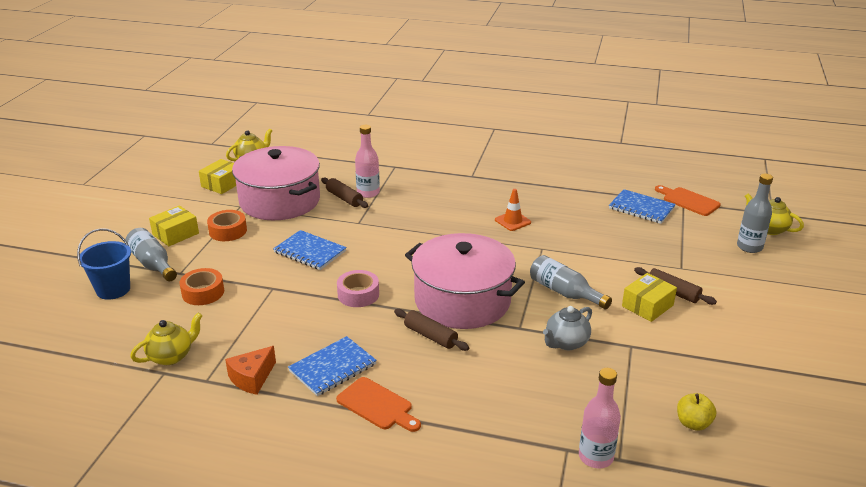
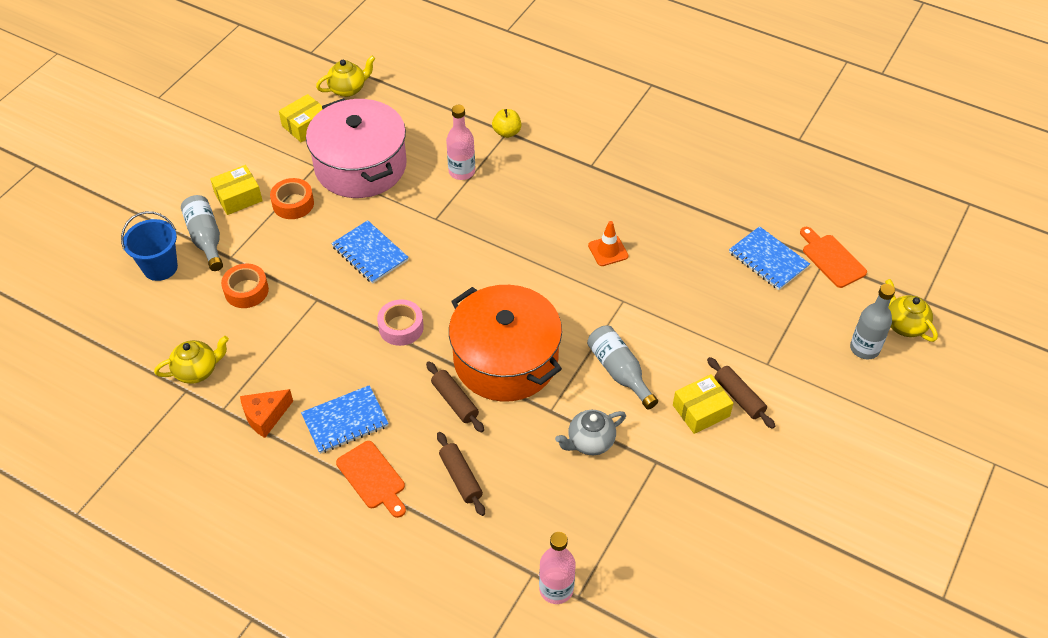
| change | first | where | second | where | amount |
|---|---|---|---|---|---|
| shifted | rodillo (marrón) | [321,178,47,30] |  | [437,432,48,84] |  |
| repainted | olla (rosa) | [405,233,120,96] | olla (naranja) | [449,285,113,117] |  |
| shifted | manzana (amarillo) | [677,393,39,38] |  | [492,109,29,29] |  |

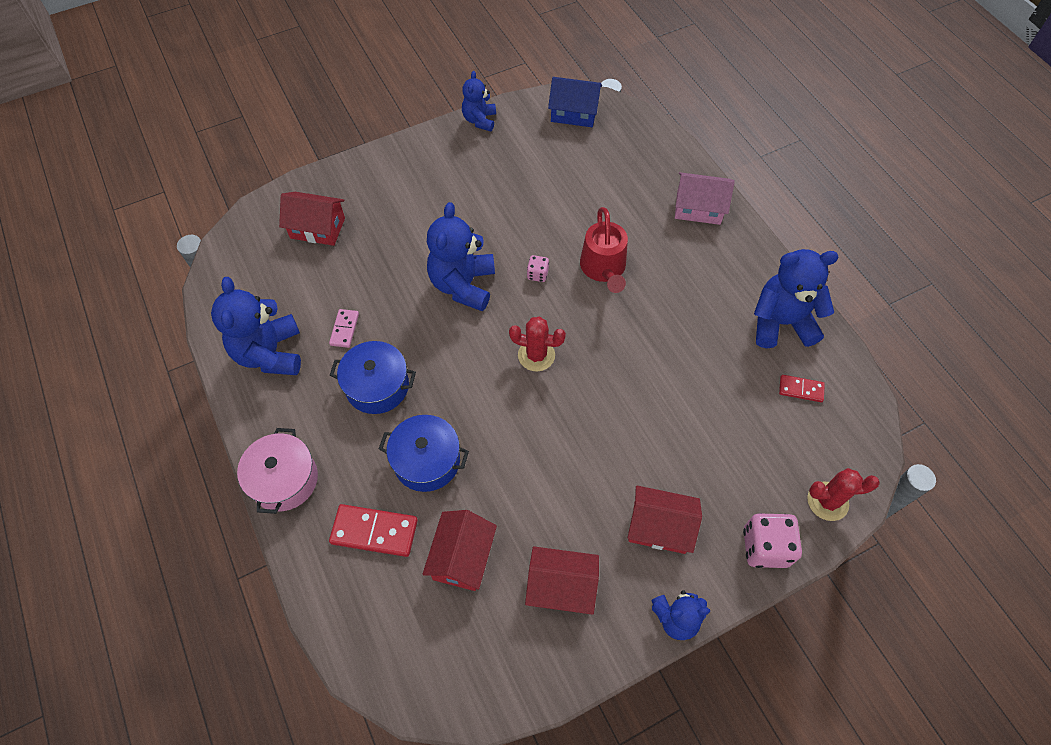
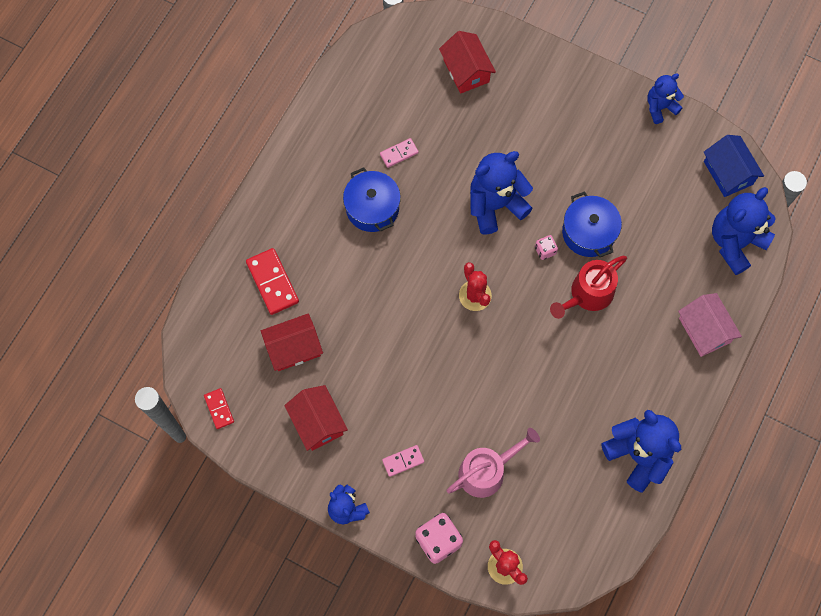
| change | first | where | second | where | amount |
|---|---|---|---|---|---|
| shifted | ficha de dominó (rojo) | [779,375,46,27] |  | [204,388,30,41] |  |
| swapped | casa (rojo) | [628,485,74,69] | ficha de dominó (rosa) | [382,445,42,32] |  |
| new |  |  | regadera (rosa) | [446,428,94,70] |  |
| shifted | olla (azul) | [379,415,90,77] |  | [562,191,60,66] |  |
| shifted | osito (azul) | [211,277,90,98] |  | [712,187,64,88] |  |
| gone | olla (rosa) | [237,428,81,86] |  |  |  |

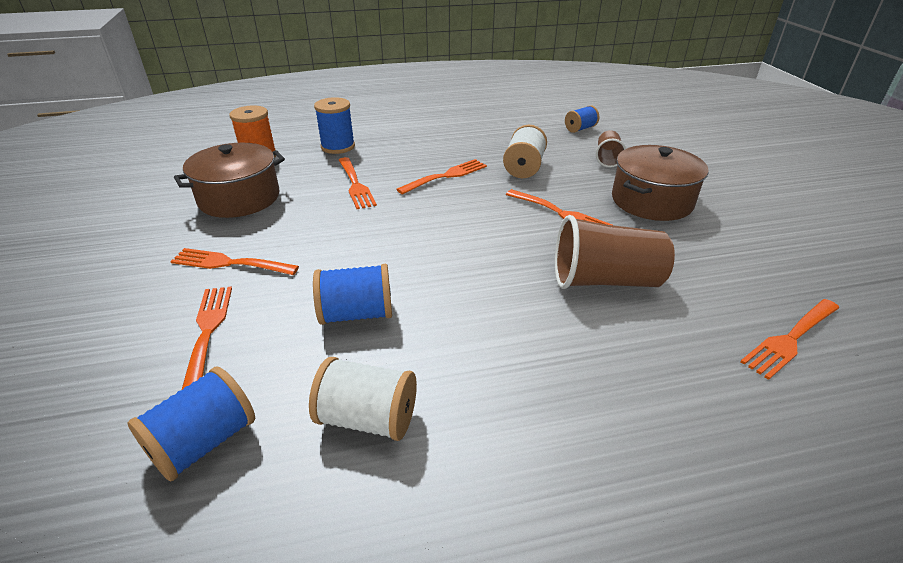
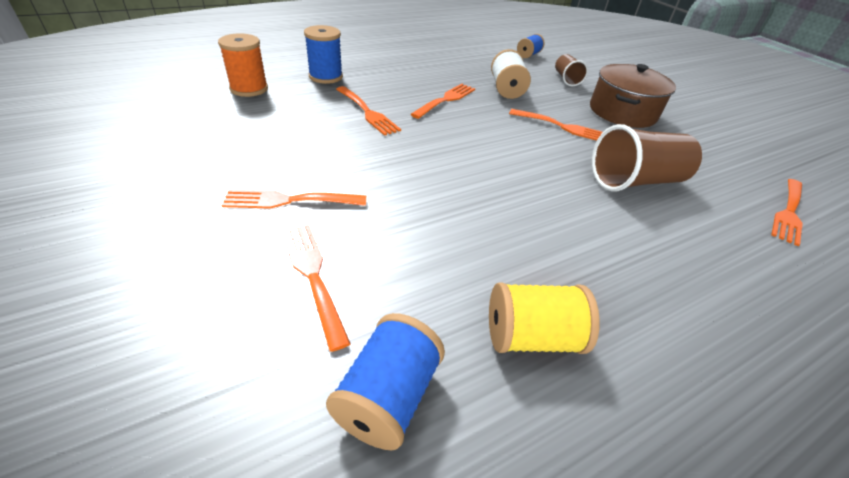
| change | first | where | second | where | amount |
|---|---|---|---|---|---|
| repainted | carrete (blanco) | [309,357,108,84] | carrete (amarillo) | [489,282,111,72] |  |
| gone | olla (marrón) | [174,143,111,75] |  |  |  |
| gone | carrete (azul) | [313,264,79,61] |  |  |  |

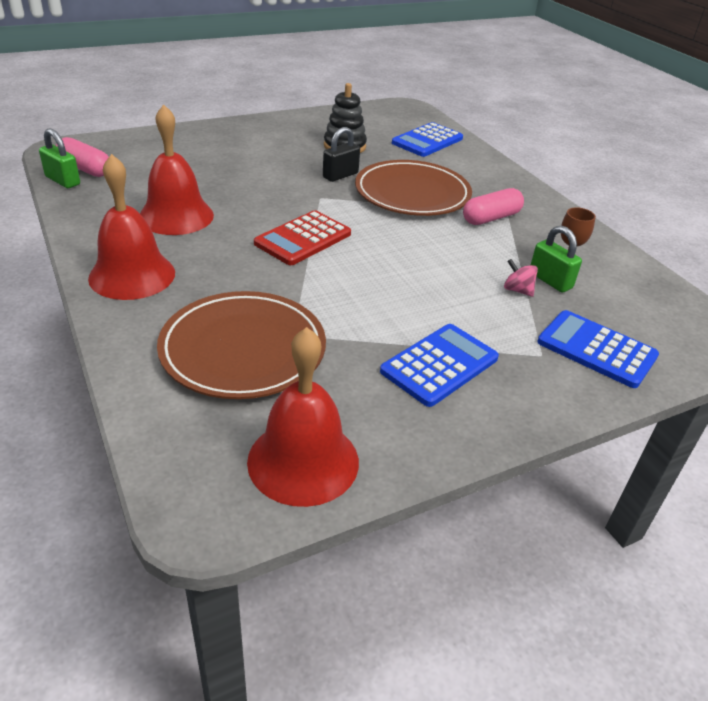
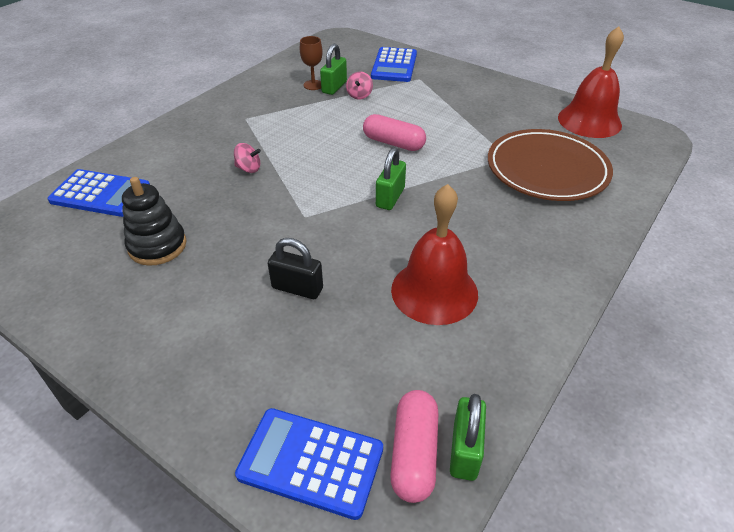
| change | first | where | second | where | amount |
|---|---|---|---|---|---|
| swapped | plato (marrón) | [355,160,117,56] | peonza (rosa) | [234,143,27,30] |  |
| shifted | calculadora (azul) | [380,324,119,83] |  | [235,408,148,112] |  |
| shifted | candado (negro) | [323,127,37,55] |  | [268,238,55,61] |  |
| shifted | cápsula (rosa) | [463,188,61,37] |  | [363,114,63,37] |  |
| swapped | calculadora (rojo) | [254,210,97,55] | candado (verde) | [376,148,30,62] |  |
| gone | campana (rojo) | [88,154,87,146] |  |  |  |

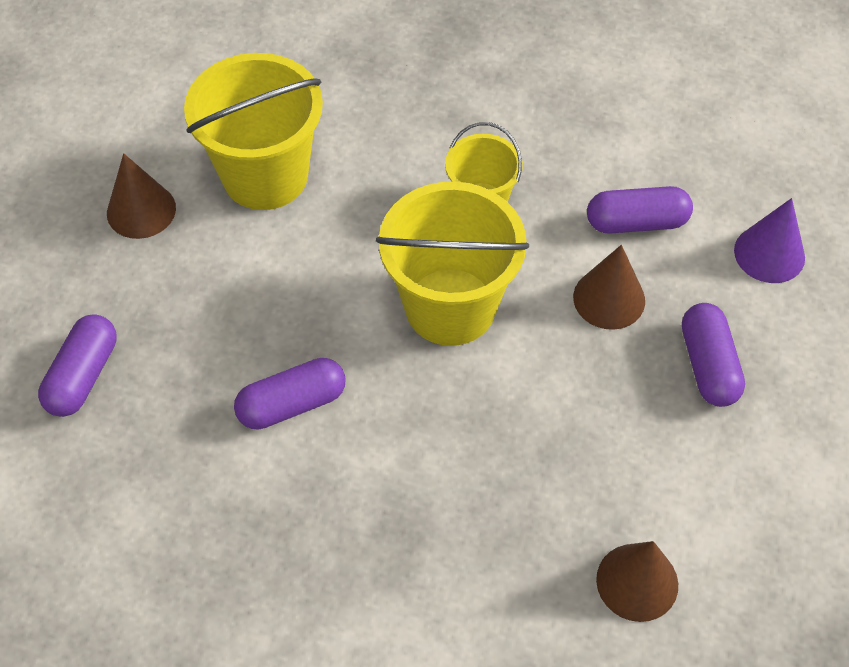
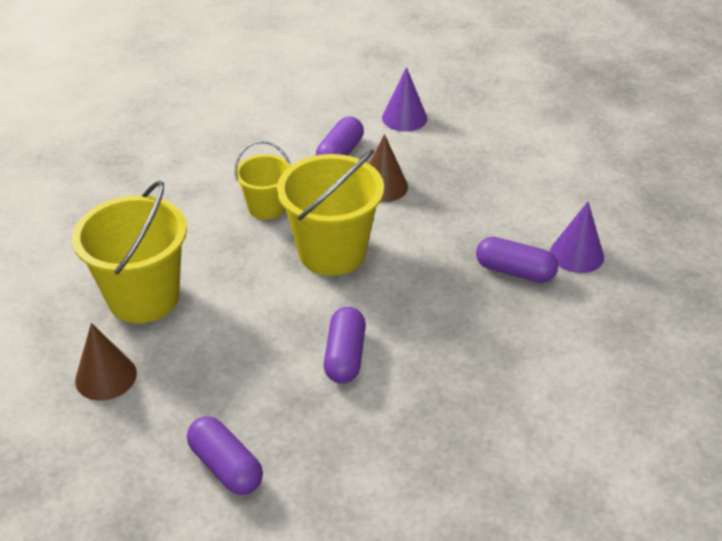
| change | first | where | second | where | amount |
|---|---|---|---|---|---|
| shifted | cápsula (morado) | [682,303,63,104] |  | [476,237,82,46] |  |
| repainted | cono (marrón) | [596,541,82,81] | cono (morado) | [550,202,54,71] |  |

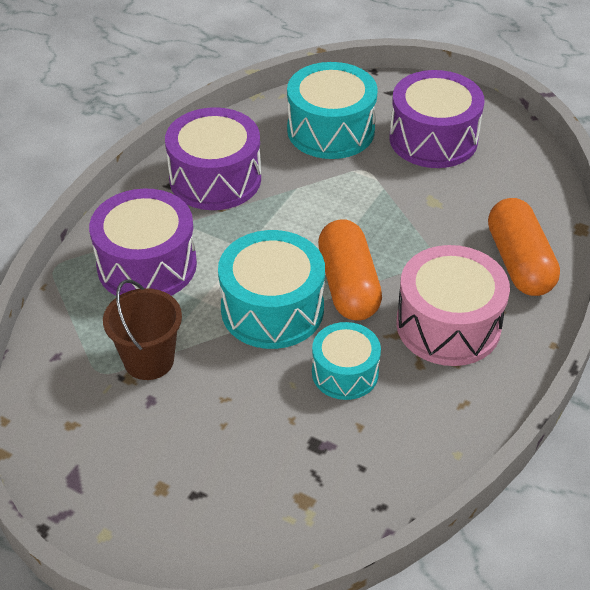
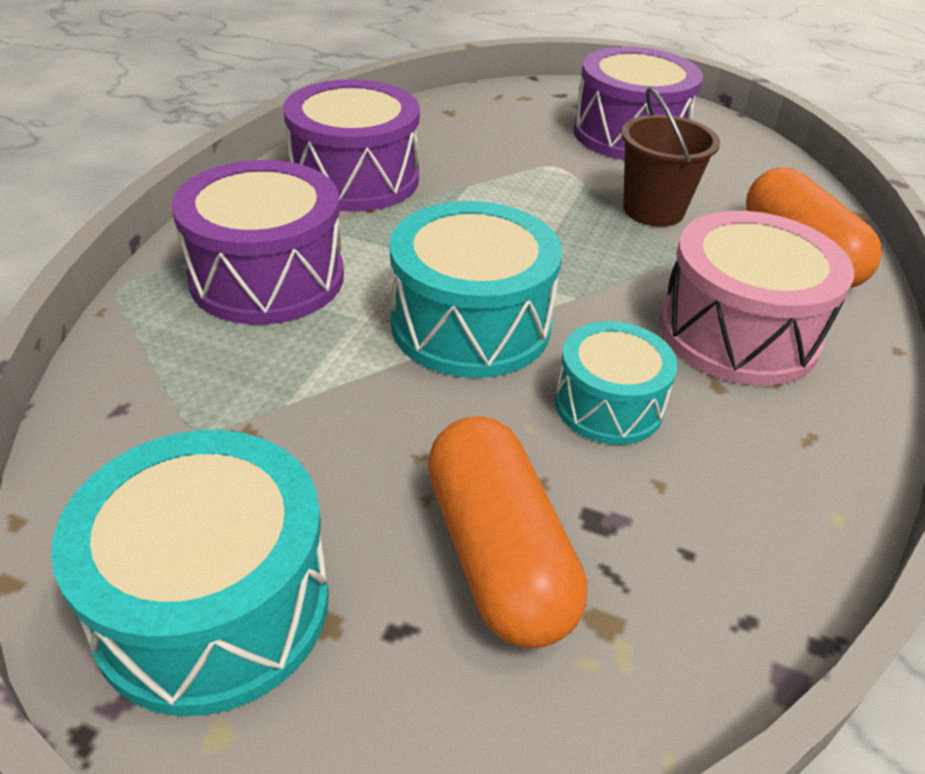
| change | first | where | second | where | amount |
|---|---|---|---|---|---|
| shifted | tambor (turquesa) | [287,62,91,97] |  | [51,430,278,286] |  |
| shifted | cápsula (naranja) | [318,219,64,102] |  | [428,416,159,233] |  |
| shifted | balde (marrón) | [103,279,79,101] |  | [621,88,99,139] |  |

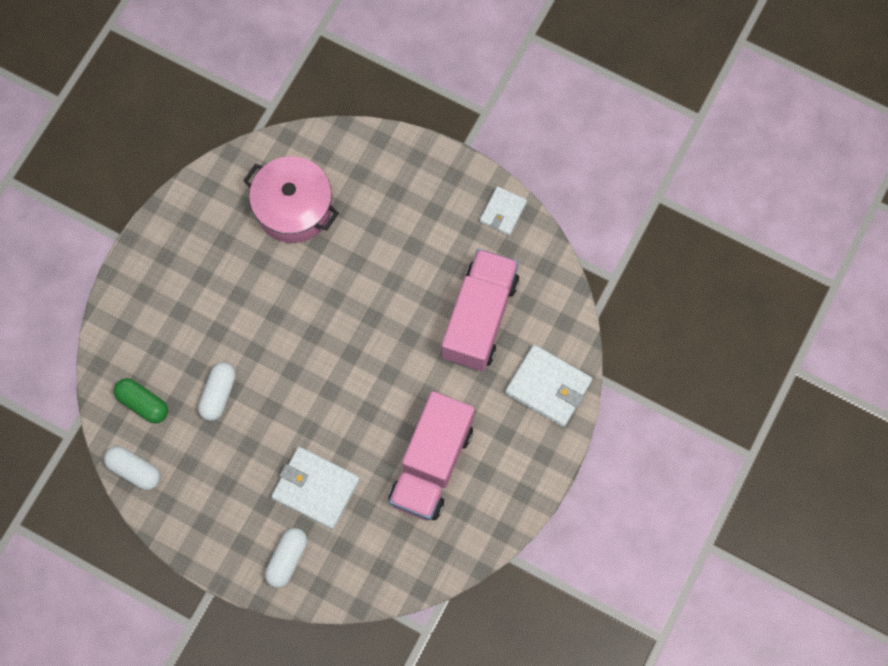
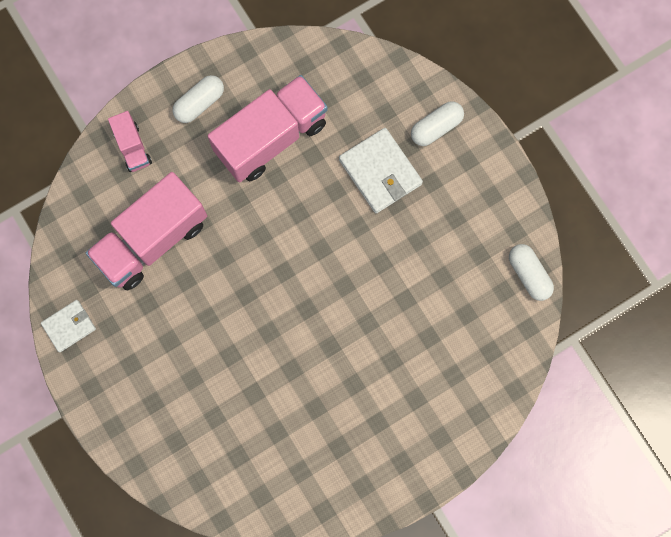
| change | first | where | second | where | amount |
|---|---|---|---|---|---|
| swapped | cartera (blanco) | [505,345,88,82] | camión (rosa) | [108,111,44,61] |  |
| shifted | cápsula (blanco) | [198,362,38,59] |  | [173,75,51,48] |  |
| gone | cápsula (verde) | [114,378,54,45] |  |  |  |
| gone | olla (rosa) | [243,156,96,87] |  |  |  |

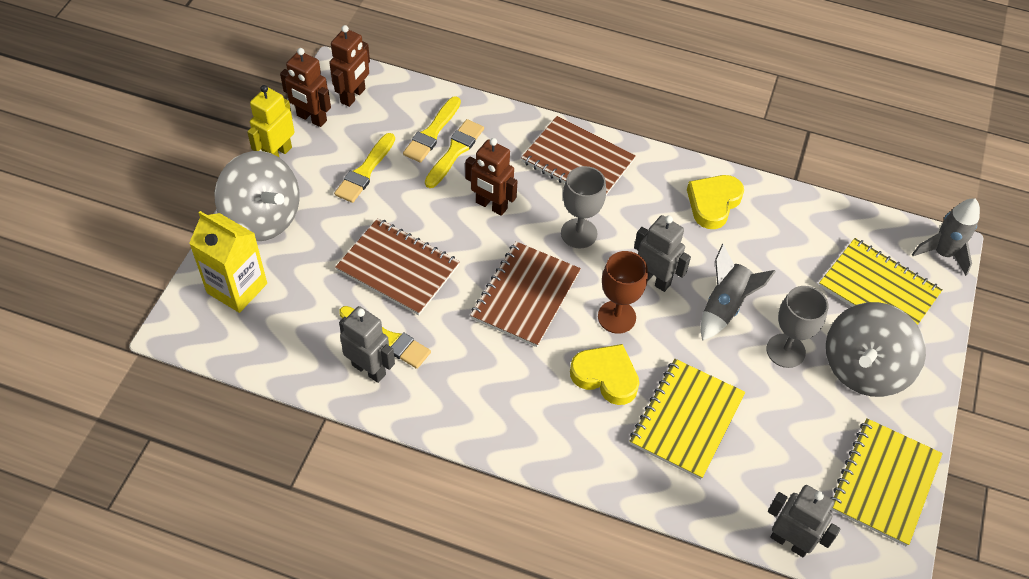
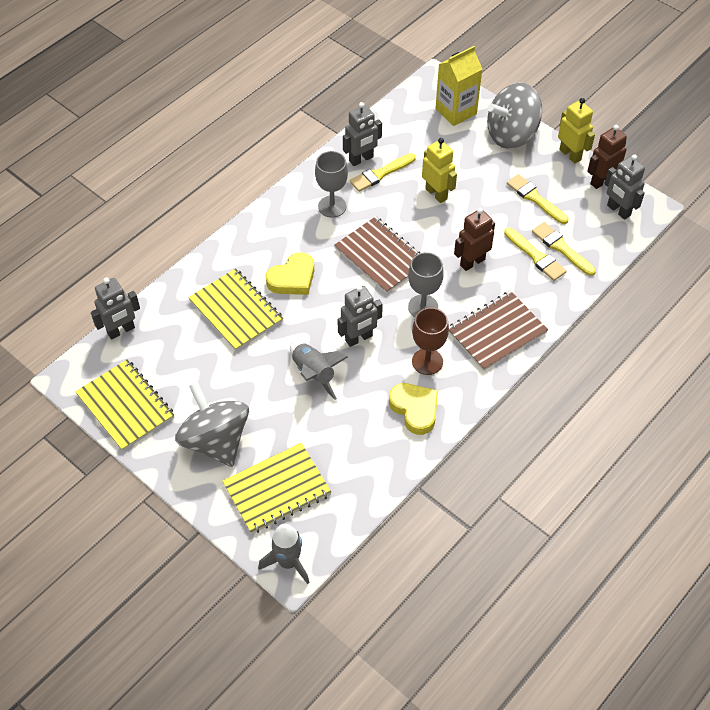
| change | first | where | second | where | amount |
|---|---|---|---|---|---|
| shifted | copa (gris) | [766,286,63,82] |  | [315,151,33,67] |  |
| shifted | copa (marrón) | [598,251,50,83] |  | [412,307,37,68] |  |
| swapped | cuaderno (marrón) | [335,218,125,97] | robot (amarillo) | [422,138,35,65] |  |
| repainted | robot (marrón) | [329,25,41,82] | robot (gris) | [604,155,41,65] |  |

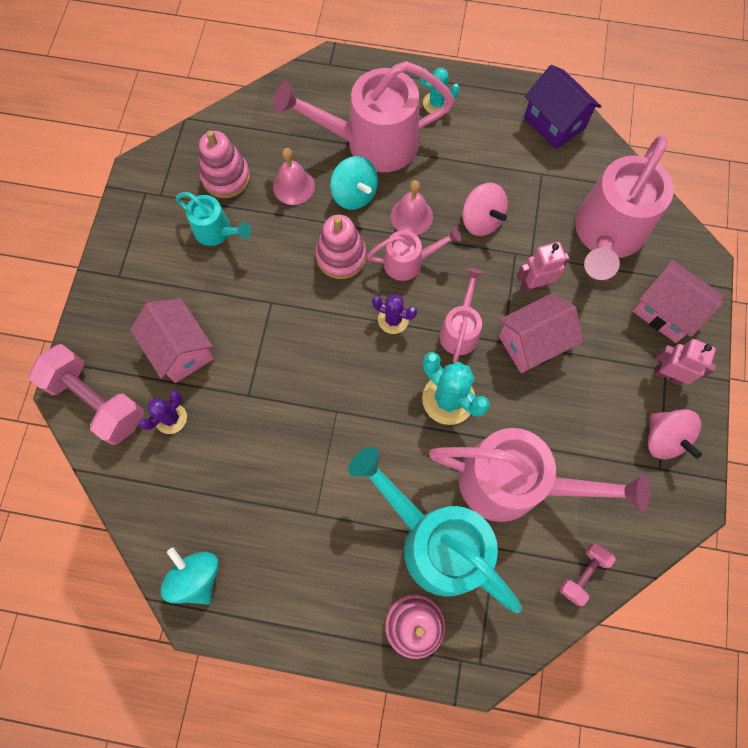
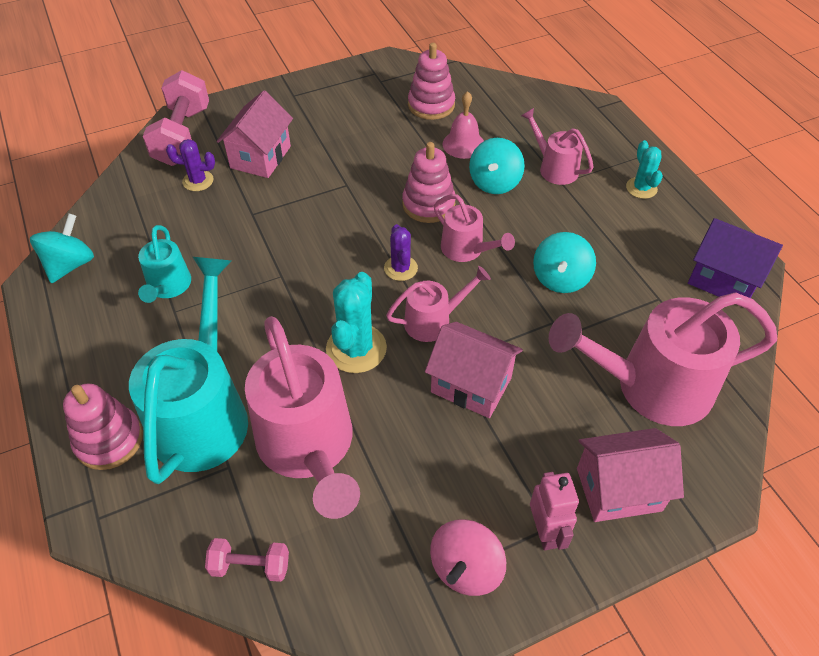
| change | first | where | second | where | amount |
|---|---|---|---|---|---|
| shifted | regadera (turquesa) | [176,192,75,54] |  | [138,225,53,78] |  |
| scaled | regadera (rosa) | [274,61,180,111] |  | [521,108,73,77] | x0.51 |
| repainted | peonza (rosa) | [462,183,46,53] | peonza (turquesa) | [533,232,63,61] |  |
| rotated | casa (rosa) | [632,259,91,84] |  | [577,428,107,94] | 75 degrees clockwise |
| rotated | casa (morado) | [524,65,78,85] |  | [688,218,95,80] | 75 degrees counterclockwise |
| gone | campana (rosa) | [390,180,43,55] |  |  |  |
| gone | robot (rosa) | [517,242,53,51] |  |  |  |

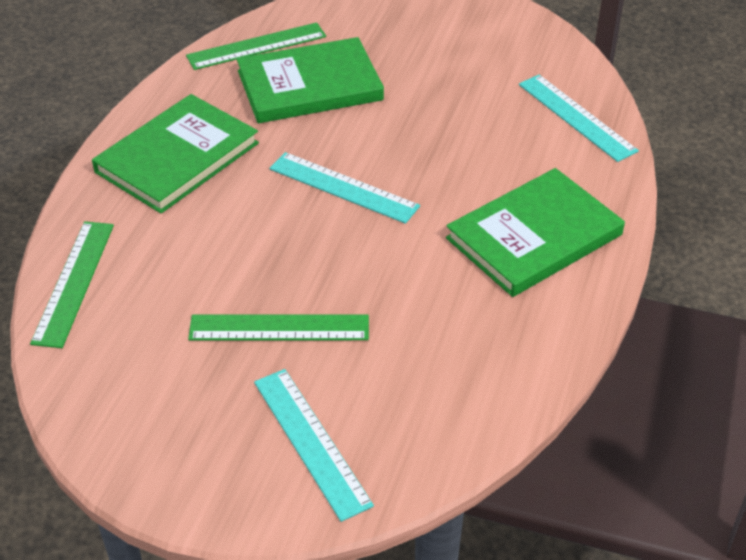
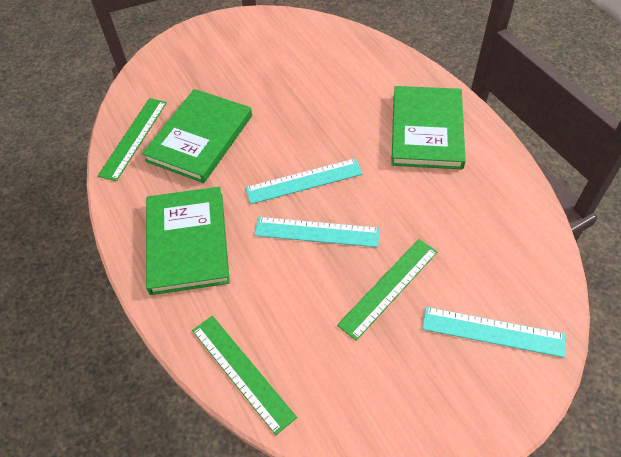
| change | first | where | second | where | amount |
|---|---|---|---|---|---|
| shifted | regla (turquesa) | [519,75,120,87] |  | [254,217,126,30] |  |

